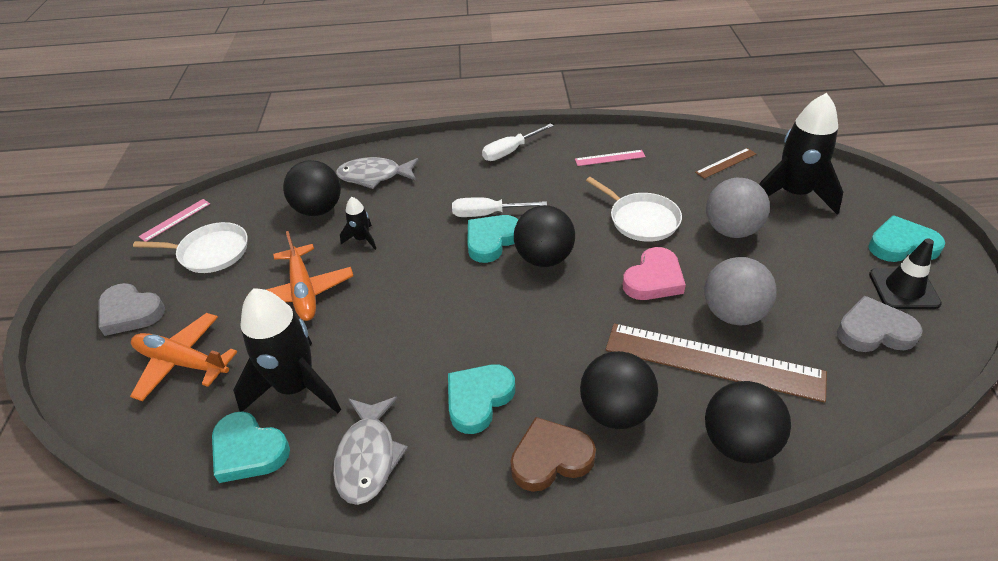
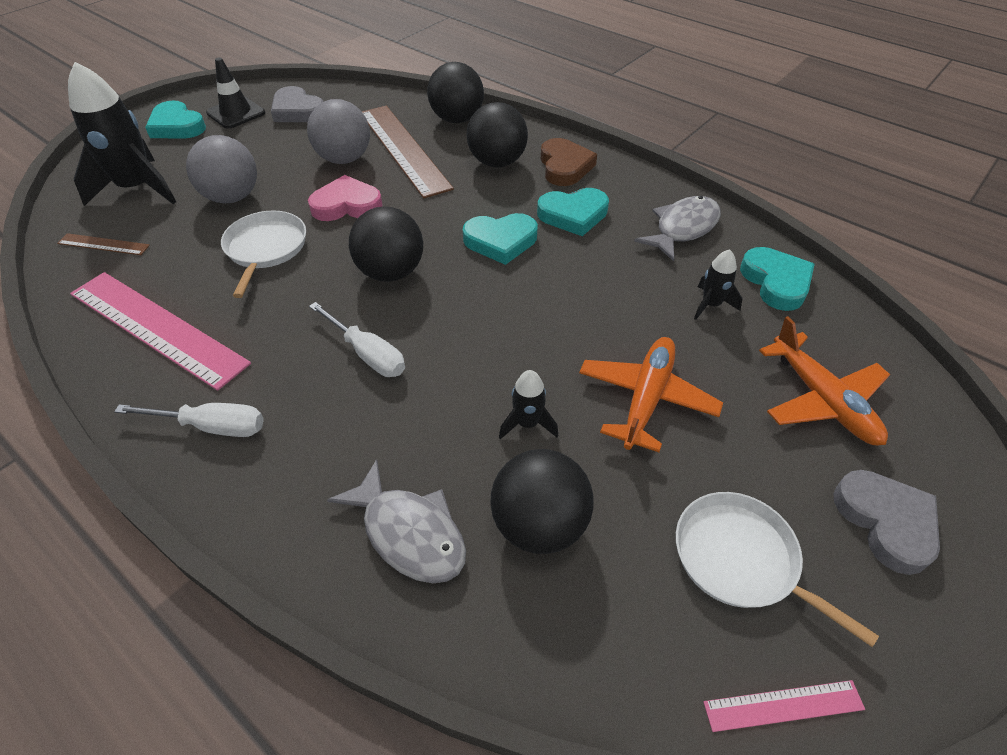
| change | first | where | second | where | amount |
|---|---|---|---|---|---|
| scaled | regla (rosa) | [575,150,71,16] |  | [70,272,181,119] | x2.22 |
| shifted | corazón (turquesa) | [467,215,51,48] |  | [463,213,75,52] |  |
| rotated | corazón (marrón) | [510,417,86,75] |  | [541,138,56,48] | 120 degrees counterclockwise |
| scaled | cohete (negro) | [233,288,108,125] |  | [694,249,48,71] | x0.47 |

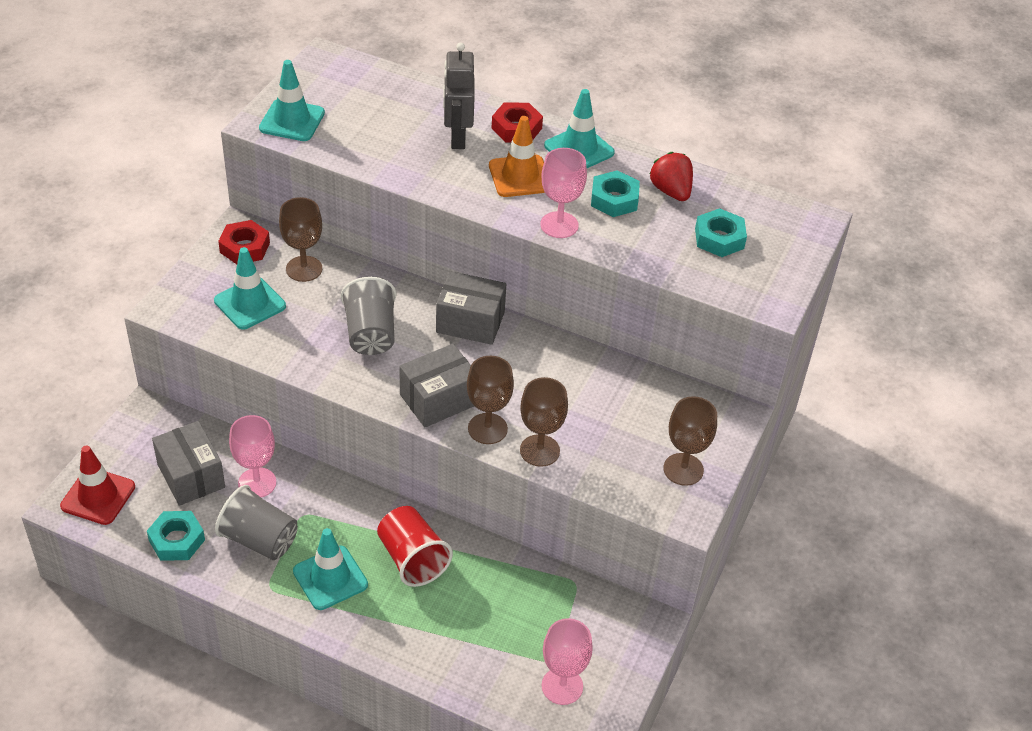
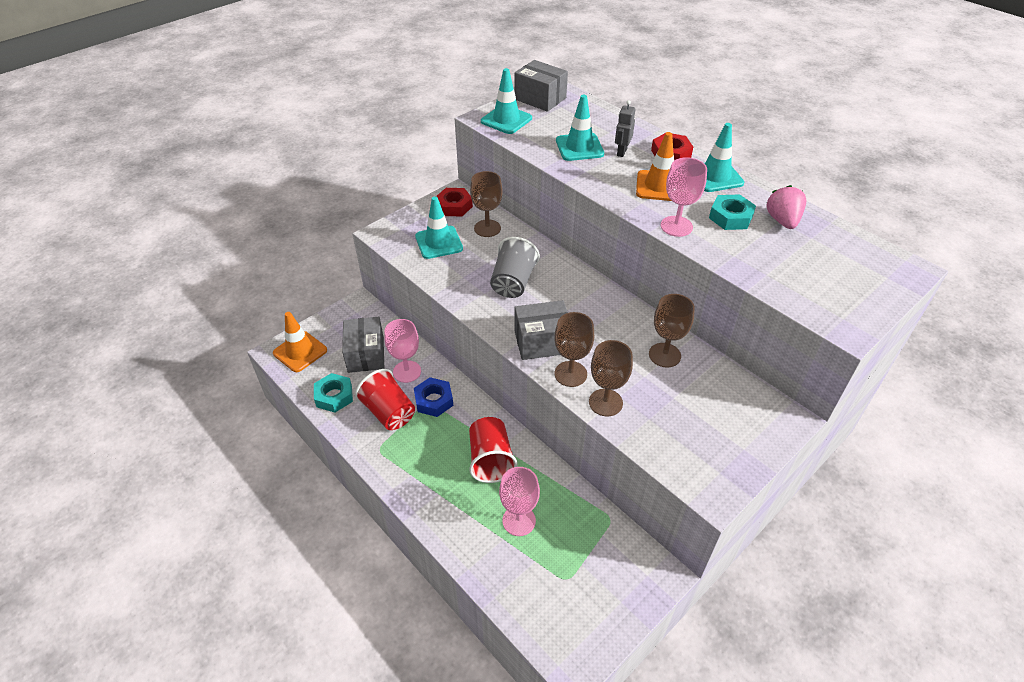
| change | first | where | second | where | amount |
|---|---|---|---|---|---|
| repainted | cono de tráfico (rojo) | [60,446,75,79] | cono de tráfico (naranja) | [273,312,54,60] |  |
| repainted | vaso (gris) | [215,485,83,75] | vaso (rojo) | [355,369,60,61] |  |
| new |  |  | tuerca (azul) | [414,377,39,40] |  |
| shifted | copa (rosa) | [542,618,51,87] |  | [499,467,41,69] |  |
| shifted | caja (gris) | [436,271,70,74] |  | [515,60,53,52] |  |
| shifted | cono de tráfico (turquesa) | [293,528,75,82] |  | [556,95,48,66] |  |
| scaled | robot (gris) | [443,42,32,107] |  | [615,100,20,57] | x0.63 |
| shifted | copa (marrón) | [663,396,54,90] |  | [649,294,46,73] |  |
| repainted | fresa (rojo) | [649,152,44,49] | fresa (rosa) | [766,185,40,44] |  |
| gone | tuerca (turquesa) | [695,208,52,49] |  |  |  |

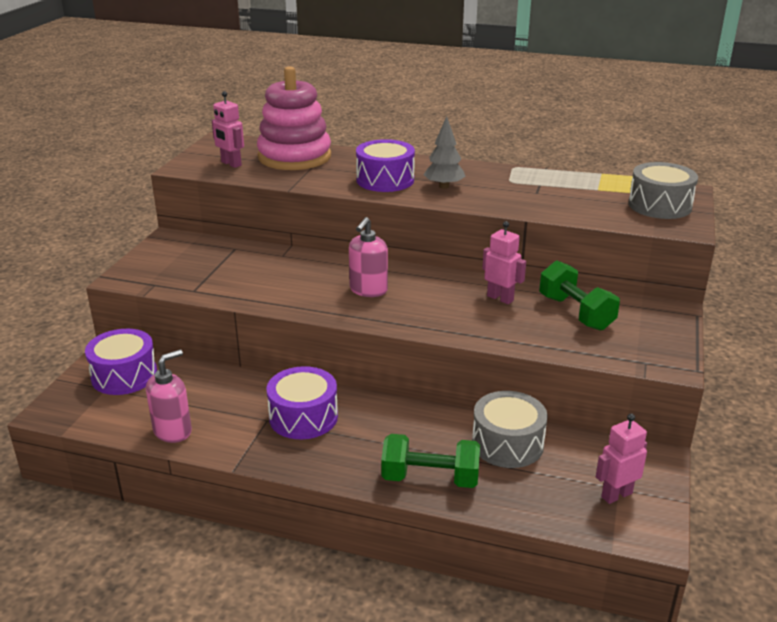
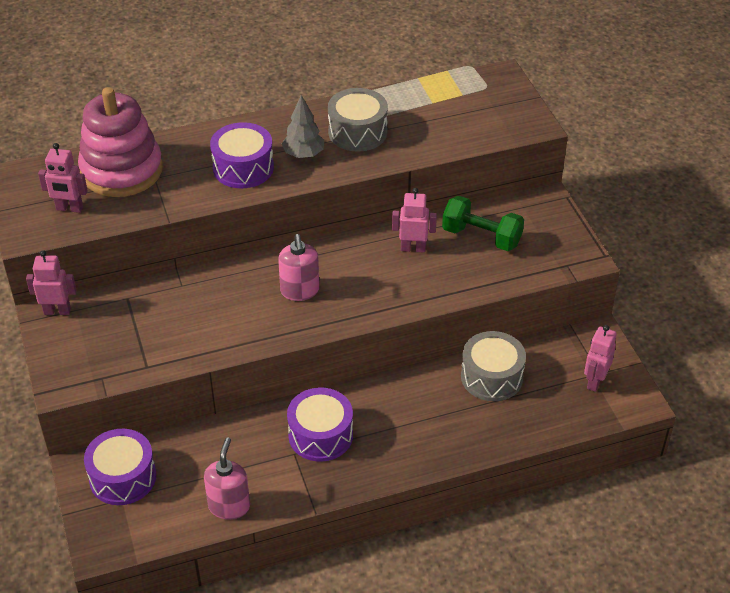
| change | first | where | second | where | amount |
|---|---|---|---|---|---|
| new |  |  | robot (rosa) | [26,250,51,65] |  |
| shifted | tambor (gris) | [628,162,70,57] |  | [328,88,60,64] |  |
| gone | mancuerna (verde) | [381,434,99,54] |  |  |  |

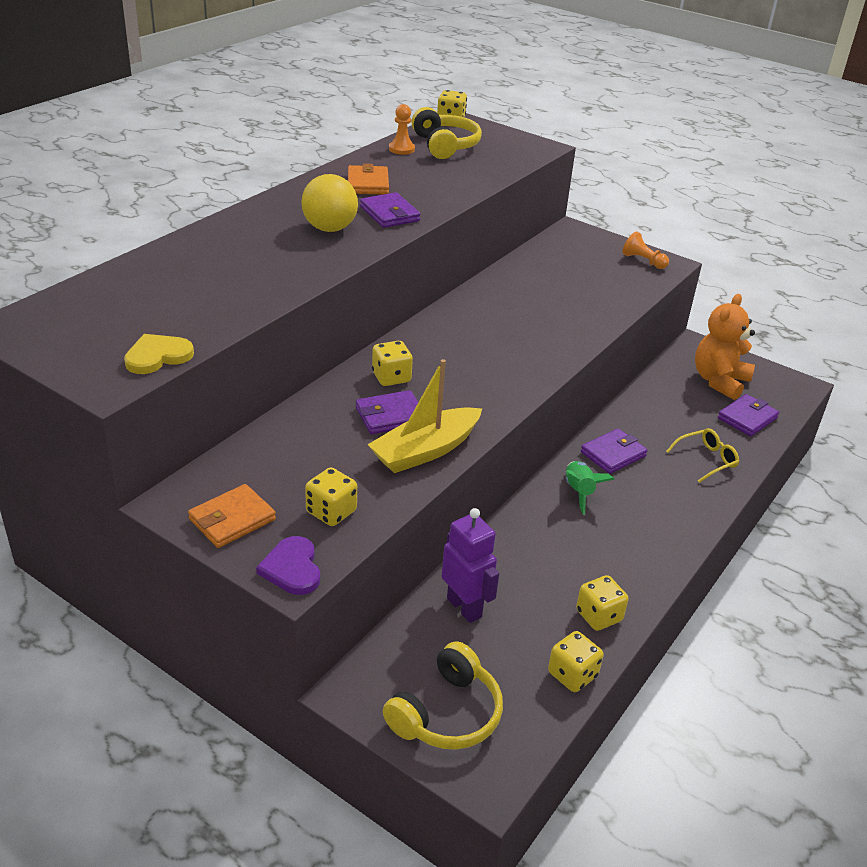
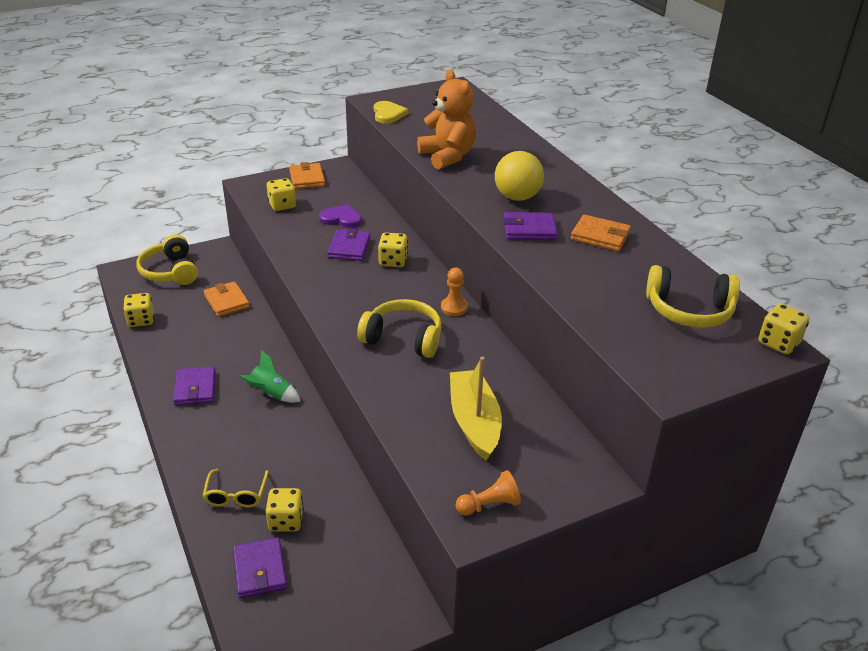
| change | first | where | second | where | amount |
|---|---|---|---|---|---|
| shifted | cartera (morado) | [581,429,67,45] |  | [173,366,43,40] |  |
| swapped | robot (morado) | [442,508,57,115] | cartera (naranja) | [204,281,46,36] |  |
| shifted | dado (amarillo) | [576,575,52,56] |  | [266,488,38,43] |  |
| shifted | corazón (morado) | [256,536,64,59] |  | [319,204,43,24] |  |
| new |  |  | auriculares (amarillo) | [357,299,85,59] |  |
| shifted | osito (naranja) | [695,294,60,106] |  | [417,70,59,100] |  |
| shifted | peón (naranja) | [389,104,26,51] |  | [441,268,27,48] |  |
| shifted | barco (amarillo) | [367,359,115,114] |  | [450,357,52,103] |  |

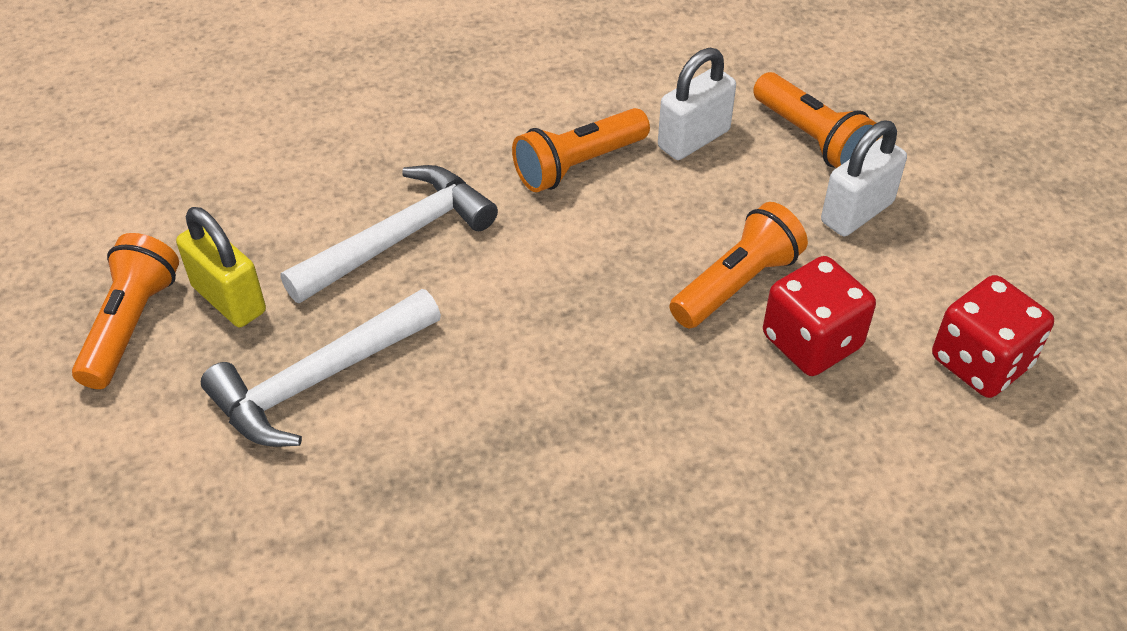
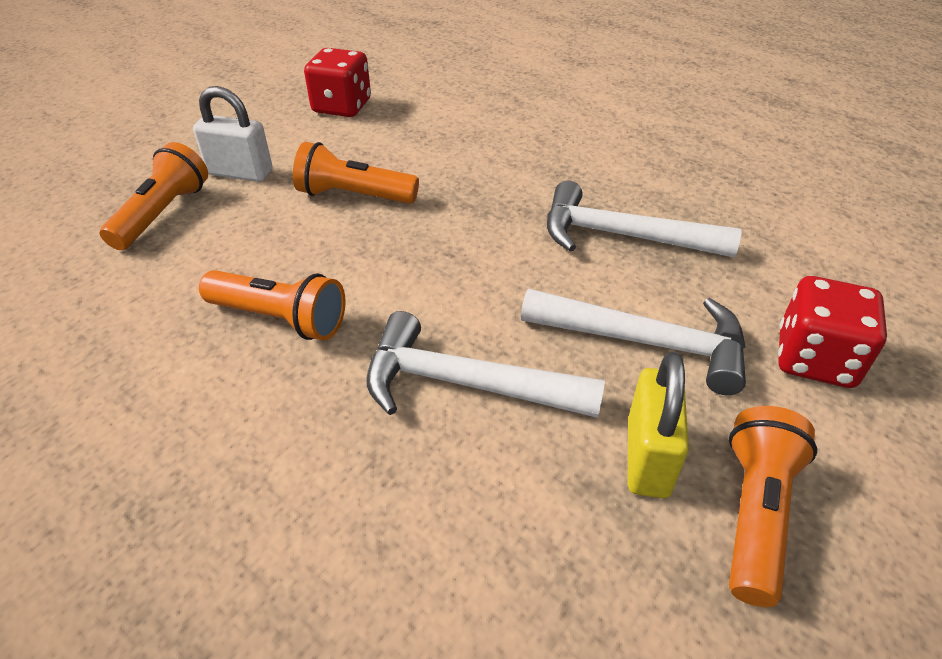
| change | first | where | second | where | amount |
|---|---|---|---|---|---|
| new |  |  | martillo (blanco) | [547,181,195,77] |  |
| rotated | lámpara de mano (naranja) | [72,233,107,156] |  | [729,406,88,201] | 135 degrees clockwise |
| shifted | dado (rojo) | [763,256,113,120] |  | [778,276,109,112] |  |
| gone | candado (blanco) | [658,48,78,112] |  |  |  |

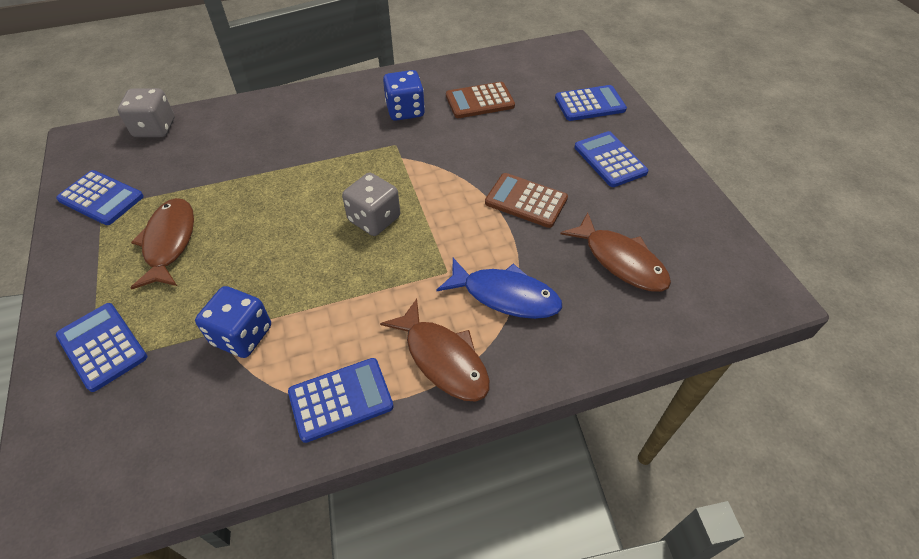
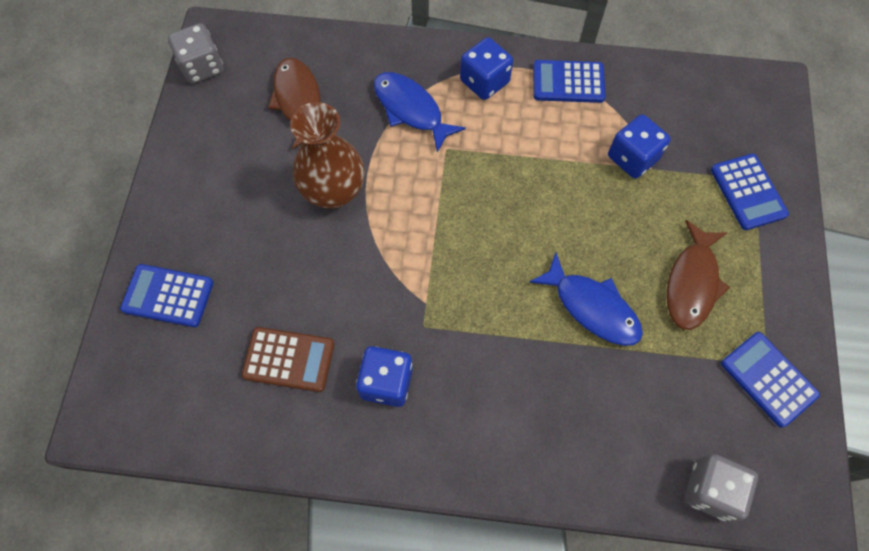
| change | first | where | second | where | amount |
|---|---|---|---|---|---|
| shifted | dado (gris) | [342,173,58,63] |  | [168,23,56,61] |  |
| swapped | calculadora (marrón) | [485,173,83,55] | florero (marrón) | [290,102,75,107] |  |
| swapped | pez (marrón) | [380,299,110,102] | dado (azul) | [460,37,53,63] |  |
| new |  |  | pez (azul) | [529,253,114,93] |  |
| gone | calculadora (azul) | [574,131,75,56] |  |  |  |

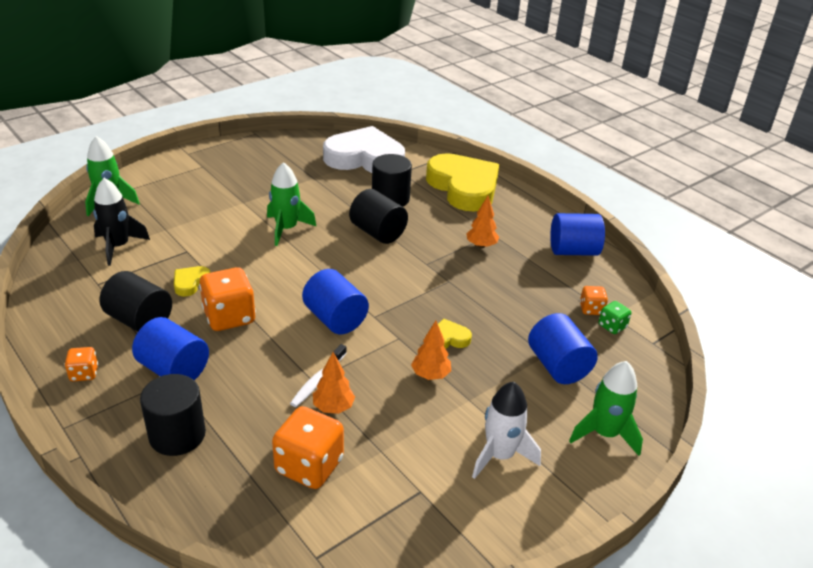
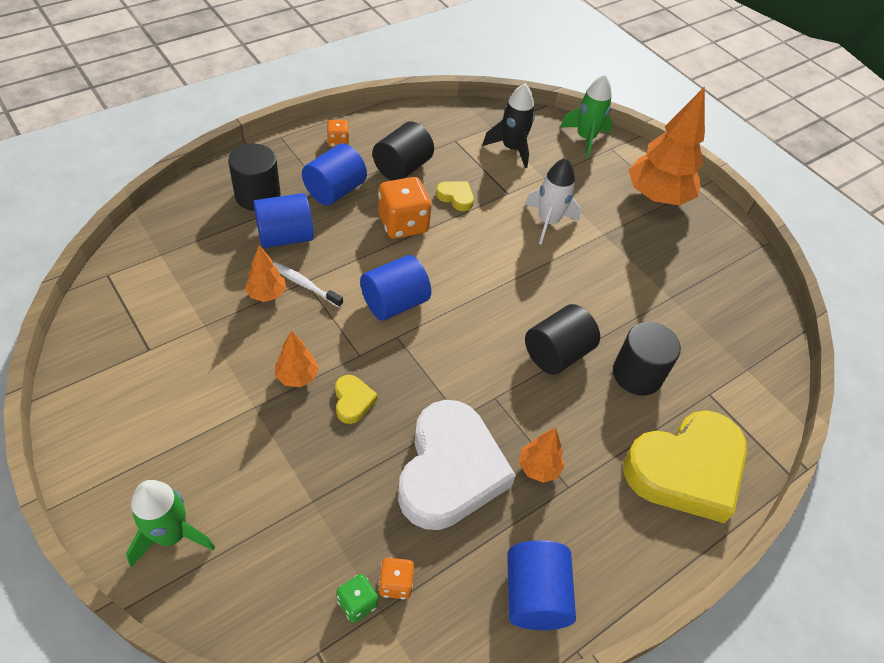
| change | first | where | second | where | amount |
|---|---|---|---|---|---|
| shifted | cilindro (azul) | [528,313,70,71] |  | [253,193,61,55] |  |
| shifted | corazón (blanco) | [323,126,82,47] |  | [398,400,118,130] |  |
| shifted | cohete (blanco) | [472,381,69,98] |  | [525,158,56,87] |  |
| new |  |  | árbol (naranja) | [628,86,77,119] |  |
| gone | cohete (verde) | [267,162,50,84] |  |  |  |
| gone | dado (naranja) | [272,406,72,83] |  |  |  |

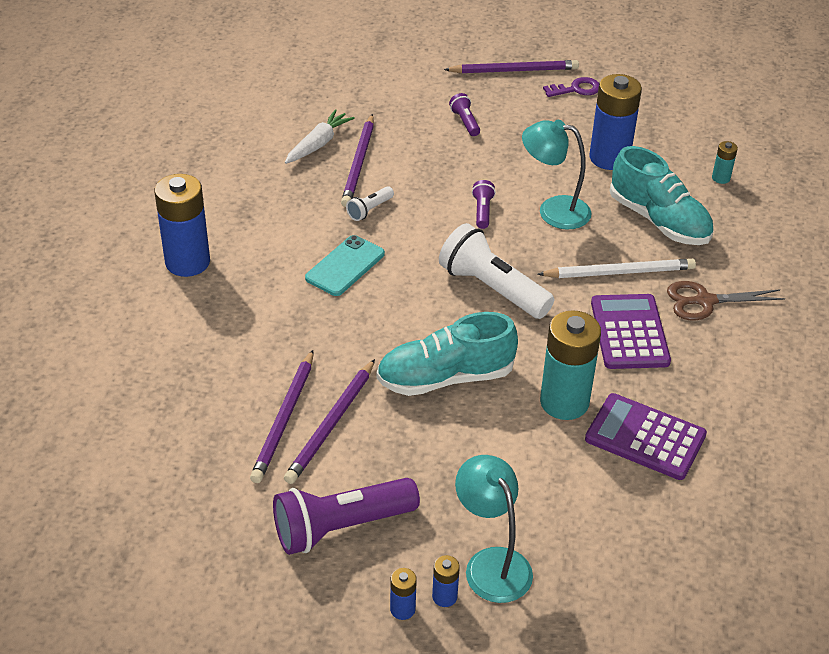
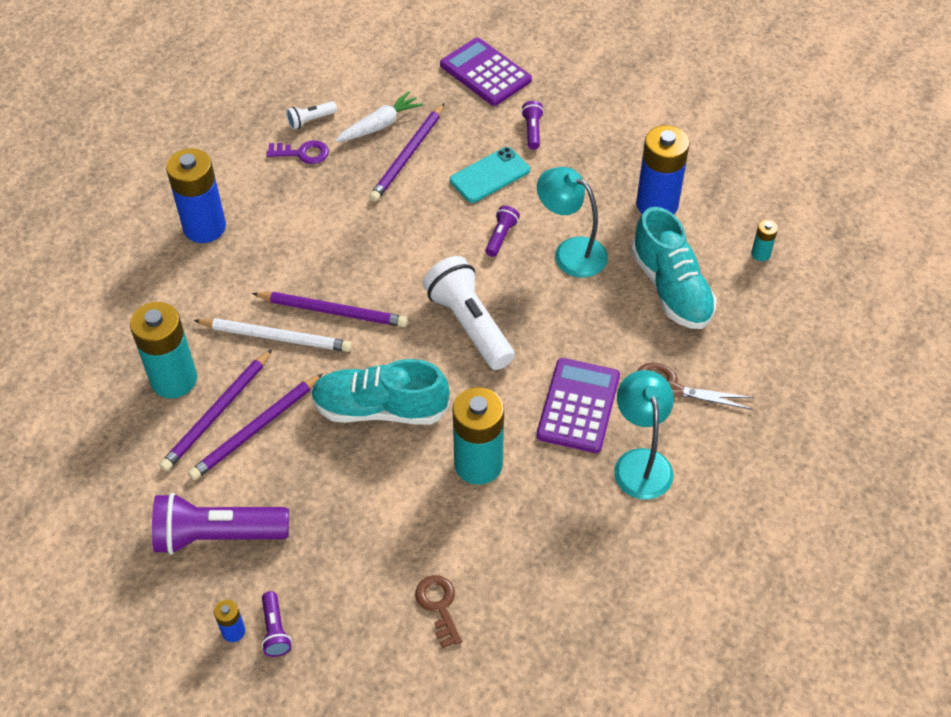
| change | first | where | second | where | amount |
|---|---|---|---|---|---|
| new |  |  | pila (turquesa) | [130,302,67,96] |  |
| shifted | lápiz (blanco) | [537,259,159,19] |  | [193,318,159,34] |  |
| shifted | lápiz (morado) | [444,60,135,14] |  | [252,292,156,35] |  |
| swapped | pila (azul) | [432,555,28,52] | lámpara de mano (morado) | [262,591,30,66] |  |
| shifted | llave (morado) | [543,77,56,20] |  | [267,140,62,24] |  |
| shifted | lámpara de mano (blanco) | [346,186,48,35] |  | [286,101,51,29] |  |
| new |  |  | llave (marrón) | [415,575,48,73] |  |
| shifted | calculadora (morado) | [585,393,122,87] |  | [440,38,92,68] |  |
| shifted | móvil (turquesa) | [305,235,80,61] |  | [450,147,80,56] |  |
| shifted | lámpara (turquesa) | [455,455,78,148] |  | [614,370,60,130] |  |

